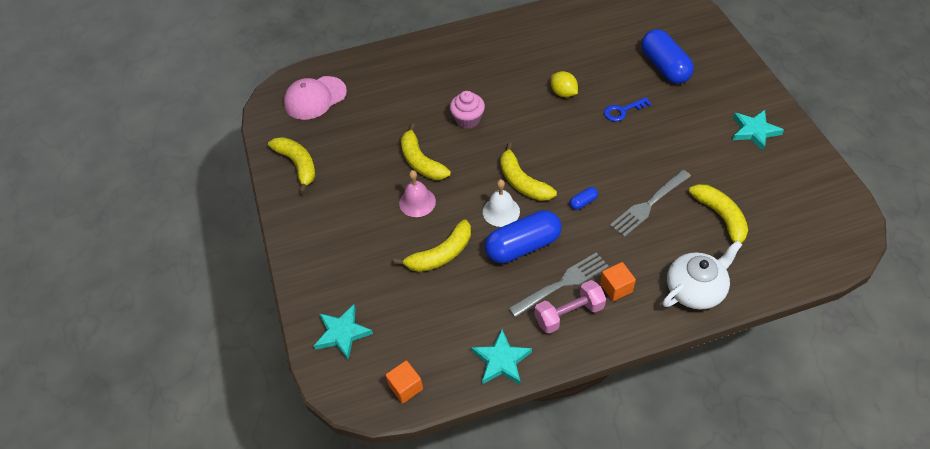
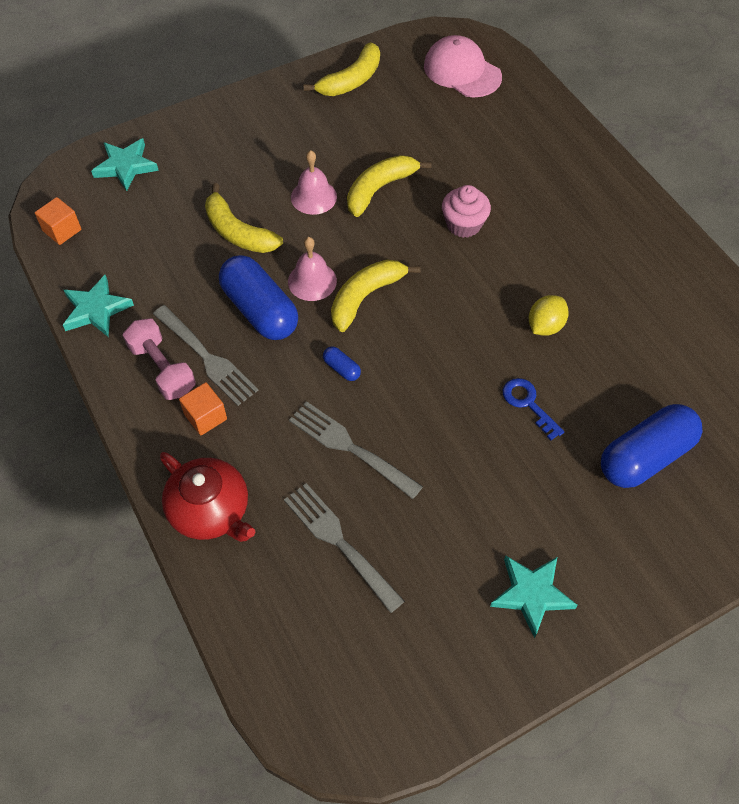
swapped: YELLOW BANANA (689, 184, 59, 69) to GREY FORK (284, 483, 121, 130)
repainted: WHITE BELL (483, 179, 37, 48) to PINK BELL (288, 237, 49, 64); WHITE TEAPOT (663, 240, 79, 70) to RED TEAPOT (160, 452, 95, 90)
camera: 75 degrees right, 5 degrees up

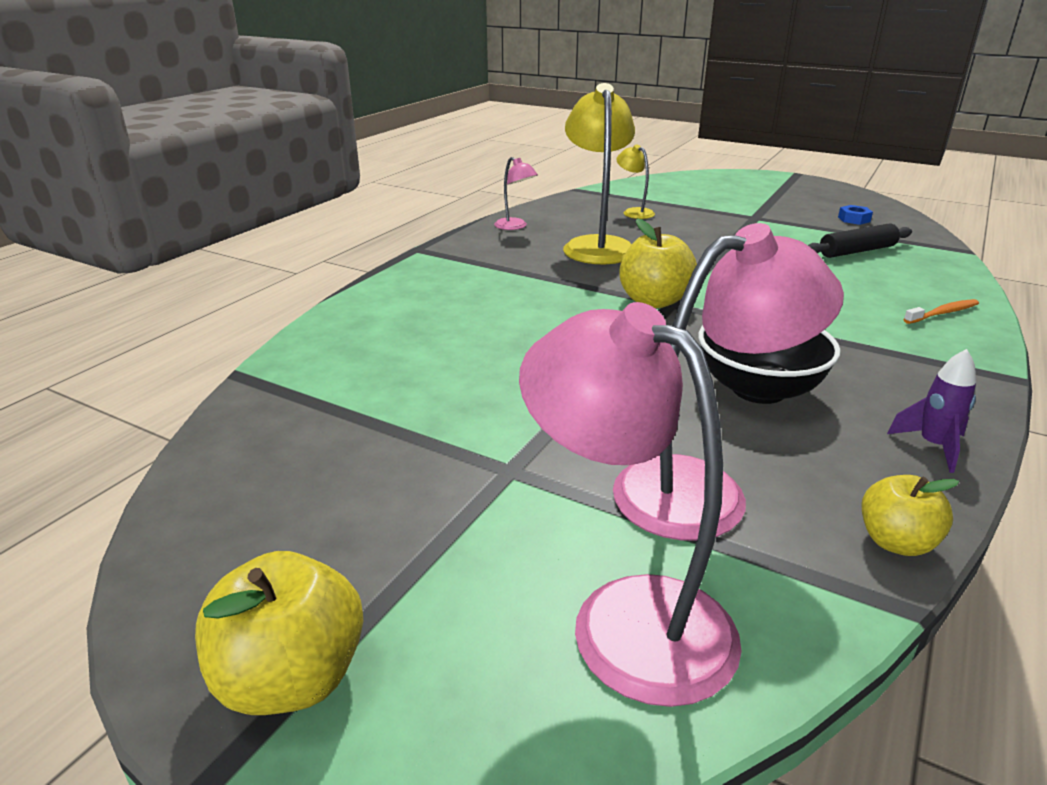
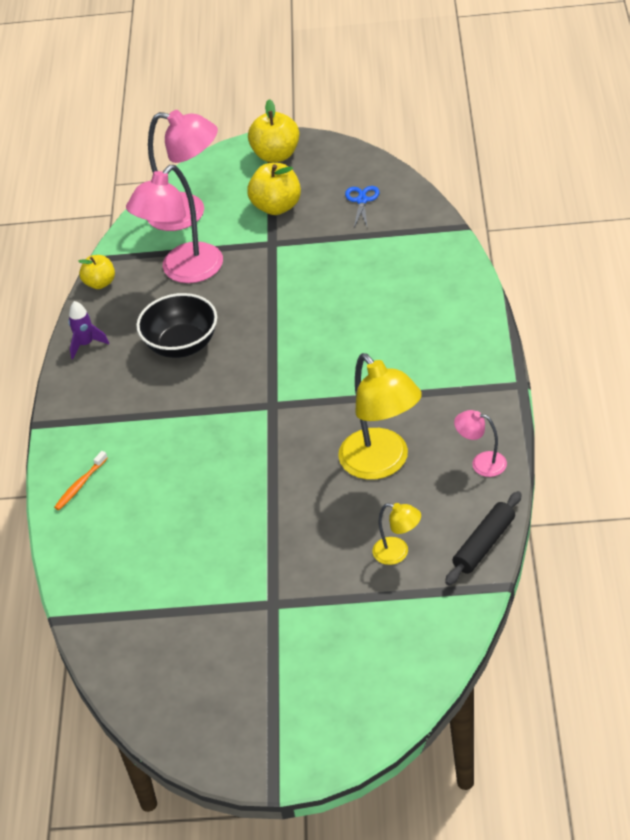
gone: BLUE NUT (838, 205, 35, 20)
new: BLUE SCISSORS (345, 186, 34, 43)
shifted: YELLOW APPLE (619, 218, 78, 90) to (247, 163, 54, 52); BLACK ROLLING PIN (808, 223, 104, 35) to (445, 491, 77, 95)
camera: 155 degrees right, 15 degrees up

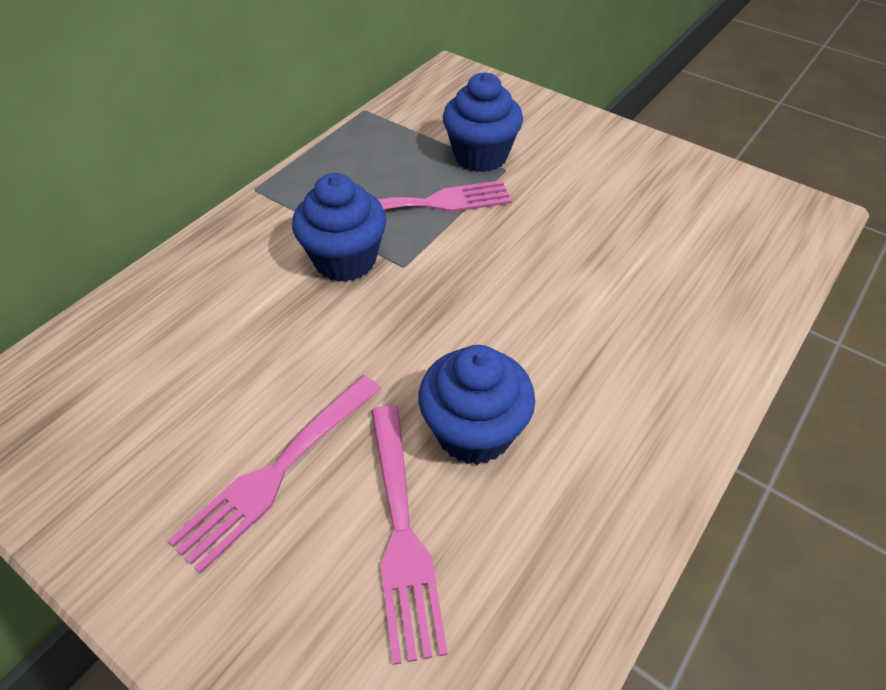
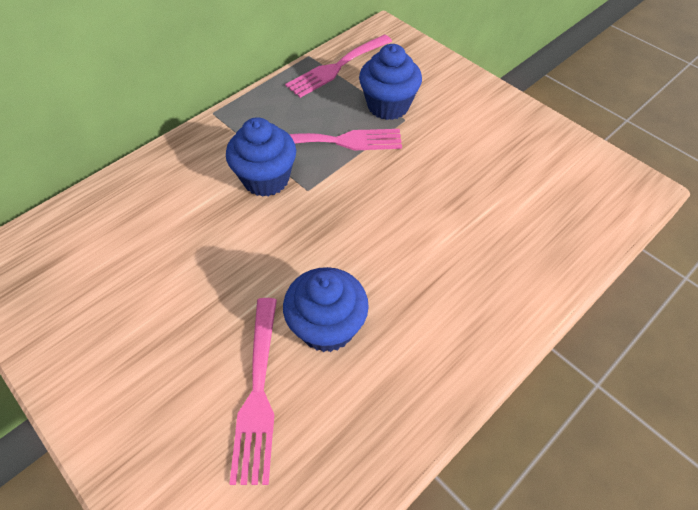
shifted: PINK FORK (168, 375, 213, 199) to (285, 35, 107, 63)
camera: 10 degrees right, 5 degrees up

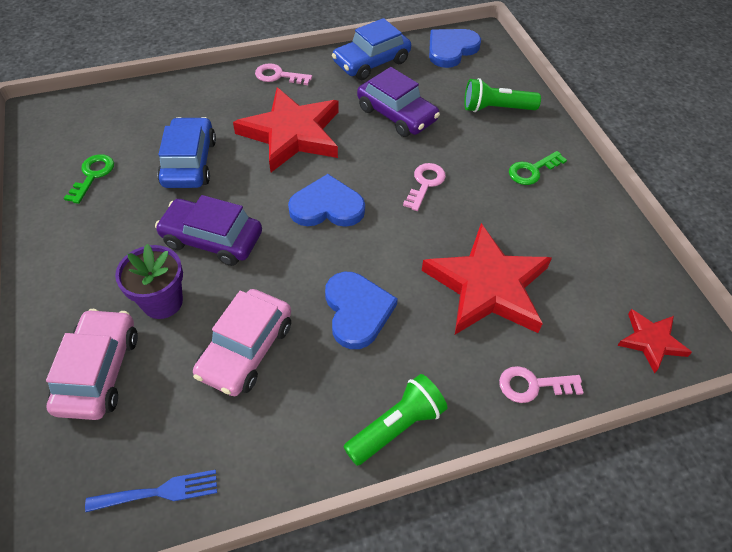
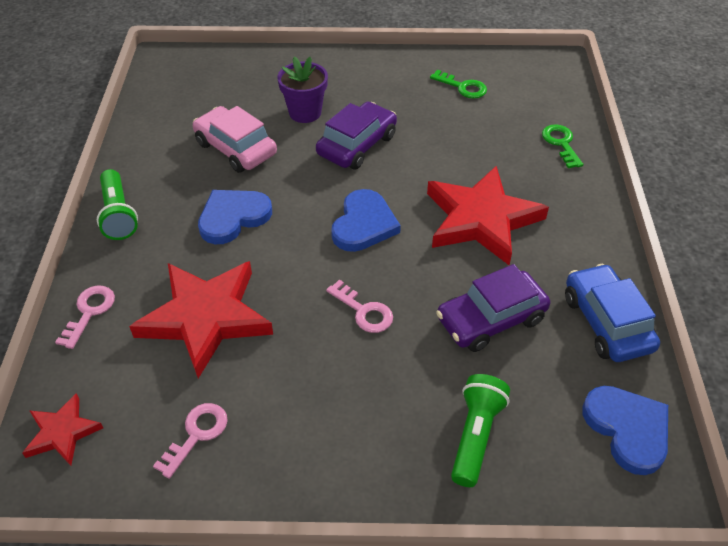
gone: PINK CAR (46, 309, 92, 111); BLUE FORK (85, 470, 132, 42); BLUE CAR (157, 117, 59, 71)
shifted: PINK KEY (255, 63, 57, 22) to (153, 403, 75, 76); GREEN KEY (509, 151, 58, 34) to (542, 124, 41, 44)
rotated: BLUE HEART (325, 272, 73, 77) = (198, 190, 74, 54) 135 degrees clockwise
camera: 110 degrees right, 5 degrees down

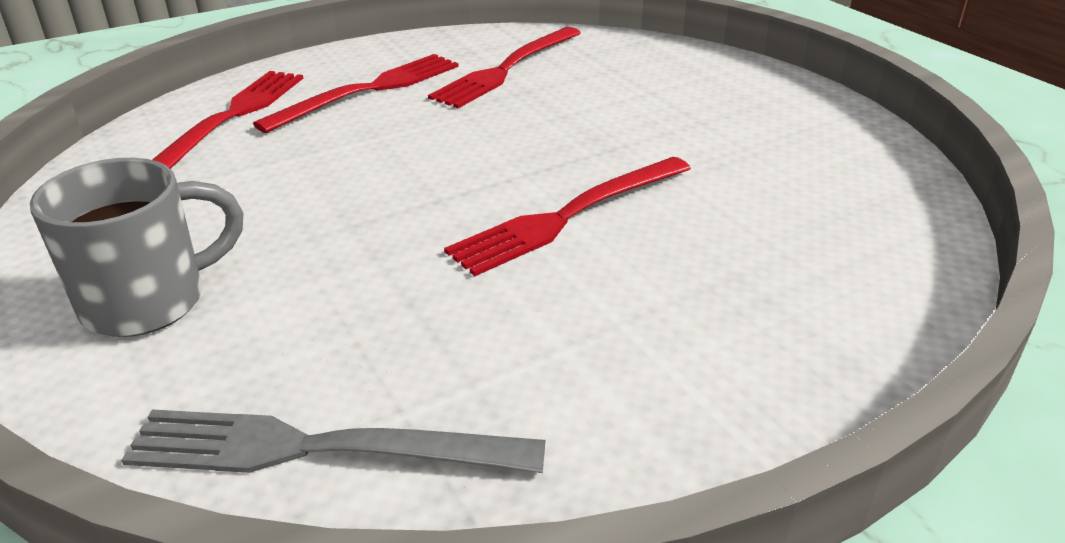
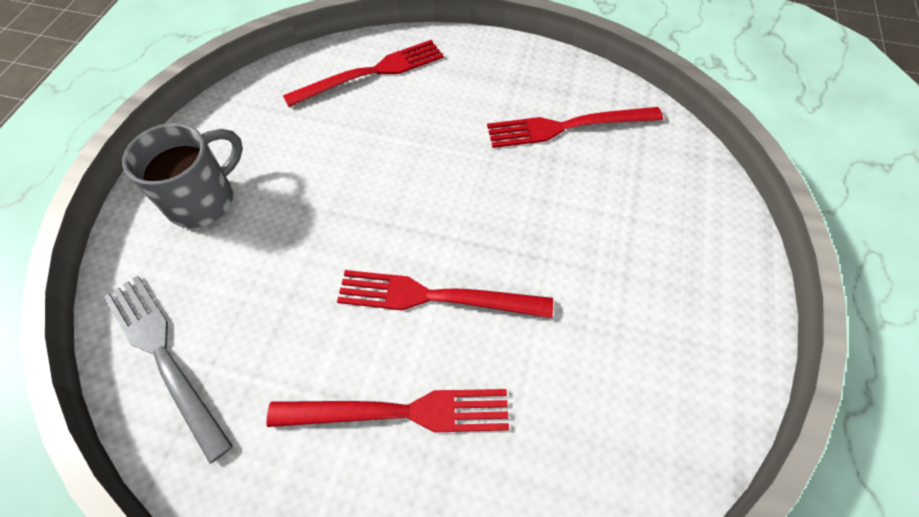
shifted: RED FORK (253, 54, 206, 79) to (266, 389, 243, 43)
rotated: GREY MUG (30, 158, 213, 179) = (122, 123, 121, 105) 60 degrees counterclockwise
camera: 45 degrees right, 25 degrees up

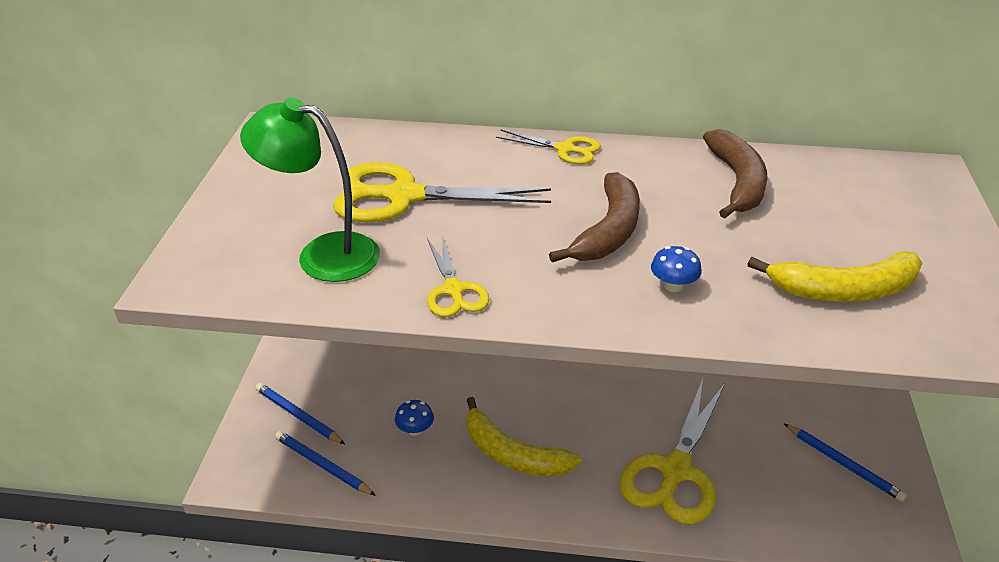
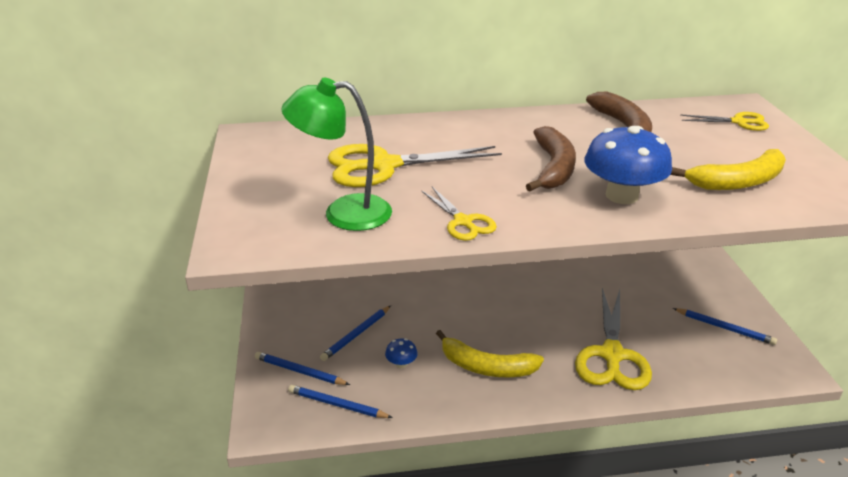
new: BLUE PENCIL (320, 306, 71, 55)
shifted: YELLOW SCISSORS (496, 130, 105, 34) to (680, 112, 89, 19)
scaled: BLUE MUSHROOM (651, 246, 51, 46) = (584, 126, 88, 78) x2.19
camera: 15 degrees left, 5 degrees down

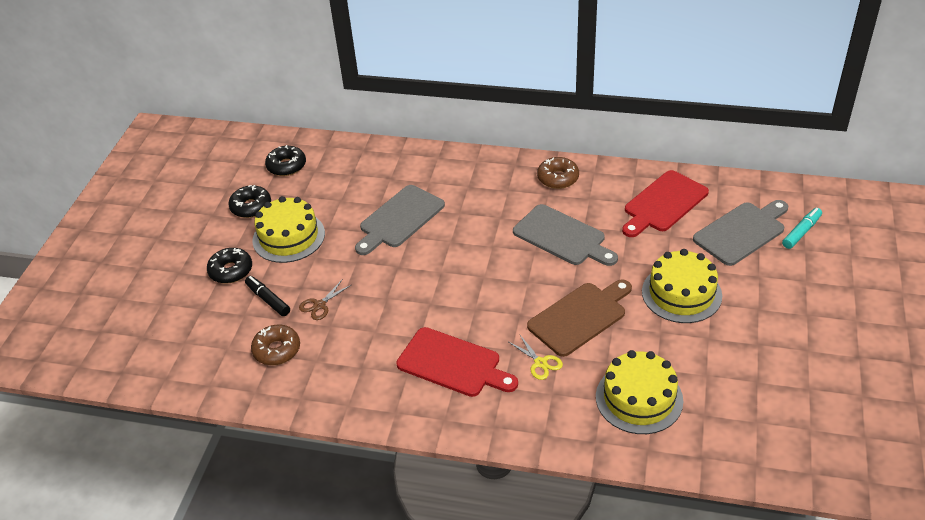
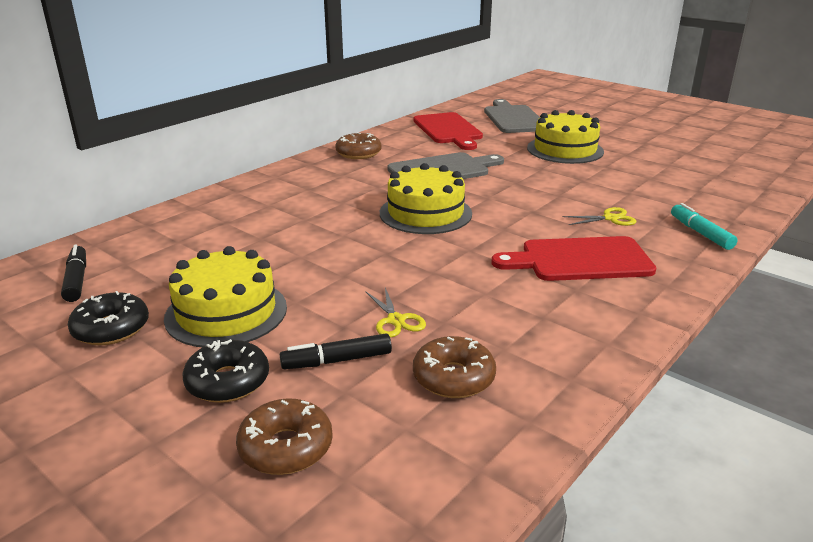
gone: GREY CUTTING BOARD (355, 185, 90, 70); BROWN CUTTING BOARD (527, 279, 105, 78)
new: BROWN DONUT (236, 399, 97, 76)
shifted: YELLOW CAKE (596, 350, 87, 84) to (380, 163, 92, 71); TURQUOISE MARKER (782, 208, 40, 41) to (671, 203, 67, 47)
swapped: BLACK DONUT (265, 145, 41, 31) to BLACK MARKER (61, 244, 25, 58)
repainted: BROWN SCISSORS (299, 280, 52, 40) to YELLOW SCISSORS (366, 288, 60, 50)
rotated: RED CUTTING BOARD (396, 327, 122, 70) = (492, 236, 164, 45) 150 degrees counterclockwise
camera: 65 degrees left, 15 degrees down

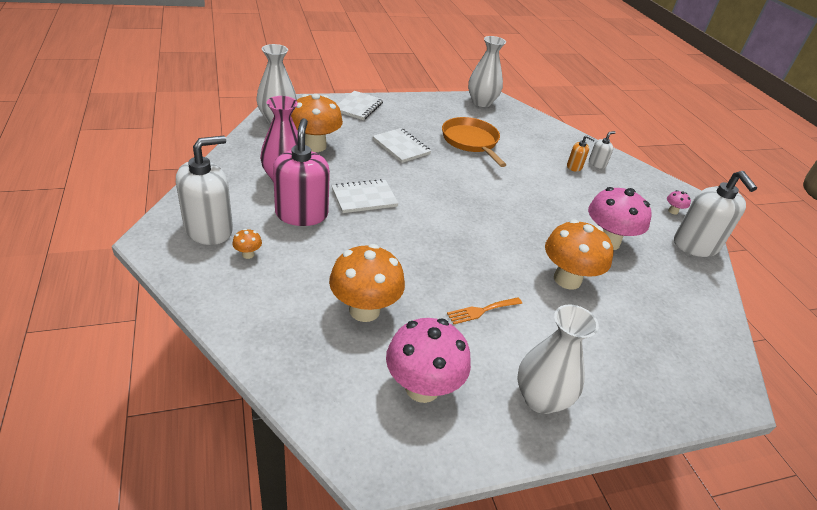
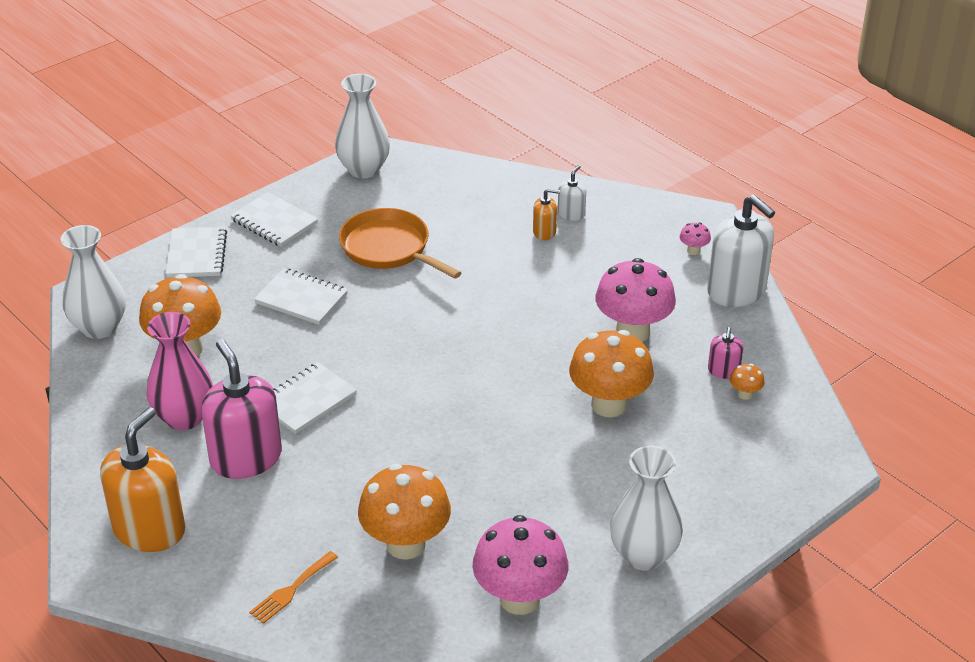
new: WHITE NOTEBOOK (230, 192, 88, 55); PINK SOAP DISPENSER (708, 327, 35, 52)
shifted: ORANGE MUSHROOM (232, 229, 30, 30) to (730, 364, 35, 36); ORANGE FORK (447, 297, 75, 27) to (249, 551, 89, 73)
repainted: WHITE SOAP DISPENSER (176, 136, 57, 109) to ORANGE SOAP DISPENSER (100, 407, 85, 145)
camera: 20 degrees left, 0 degrees up

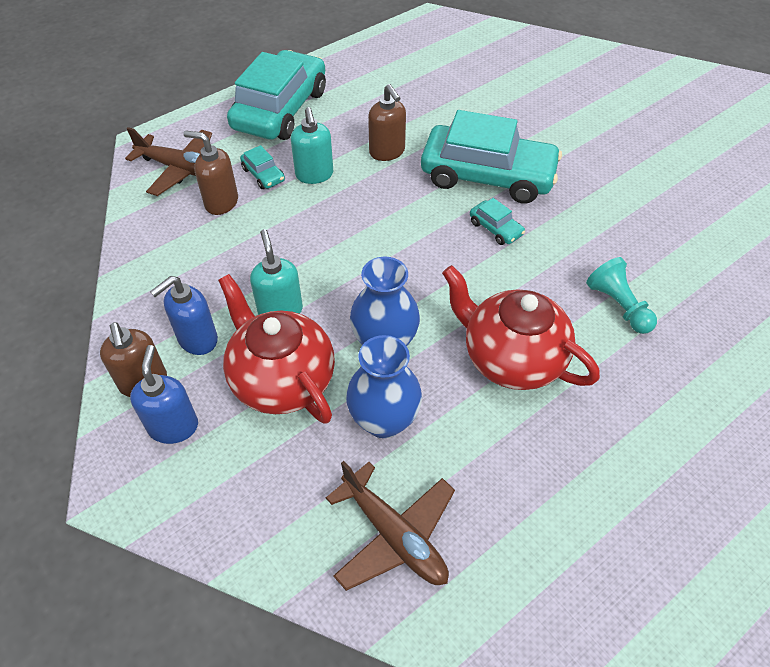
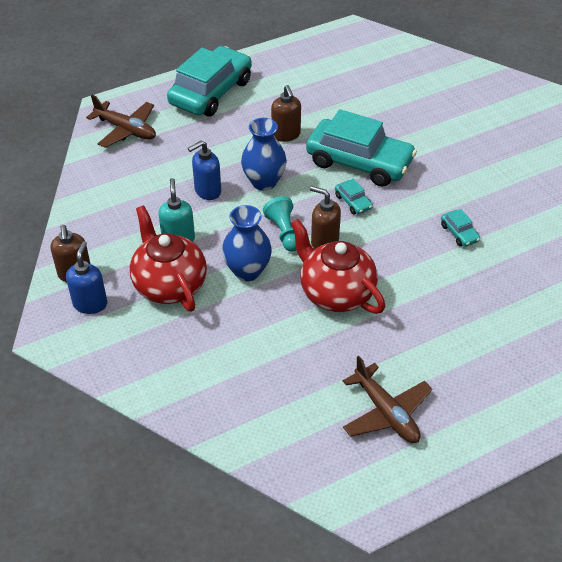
gone: TURQUOISE SOAP DISPENSER (291, 107, 42, 77)
shifted: BLUE SOAP DISPENSER (150, 276, 68, 79) to (188, 140, 33, 60); BROWN SOAP DISPENSER (183, 131, 55, 84) to (310, 186, 31, 63); TURQUOISE CAR (240, 145, 45, 44) to (441, 209, 39, 38); BROWN PLANE (326, 461, 129, 130) to (343, 356, 89, 87); BLUE VASE (346, 335, 76, 103) to (241, 118, 46, 73); TURQUOISE PAWN (586, 257, 71, 77) to (263, 196, 33, 56)
camera: 10 degrees right, 5 degrees down

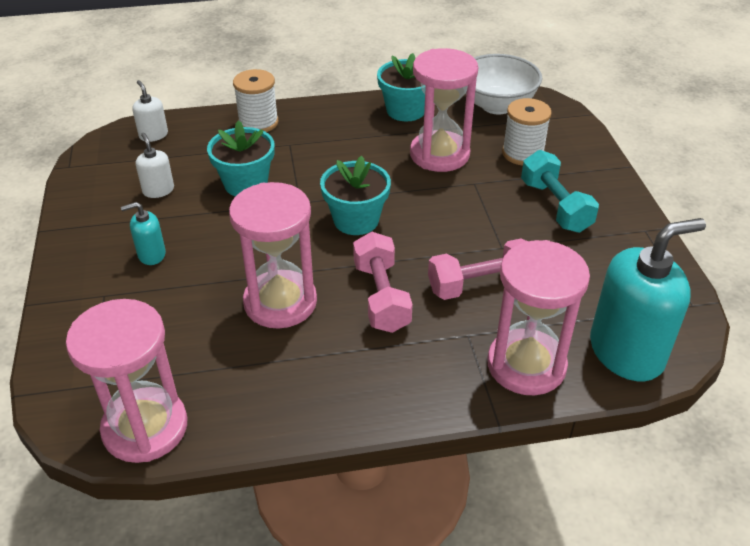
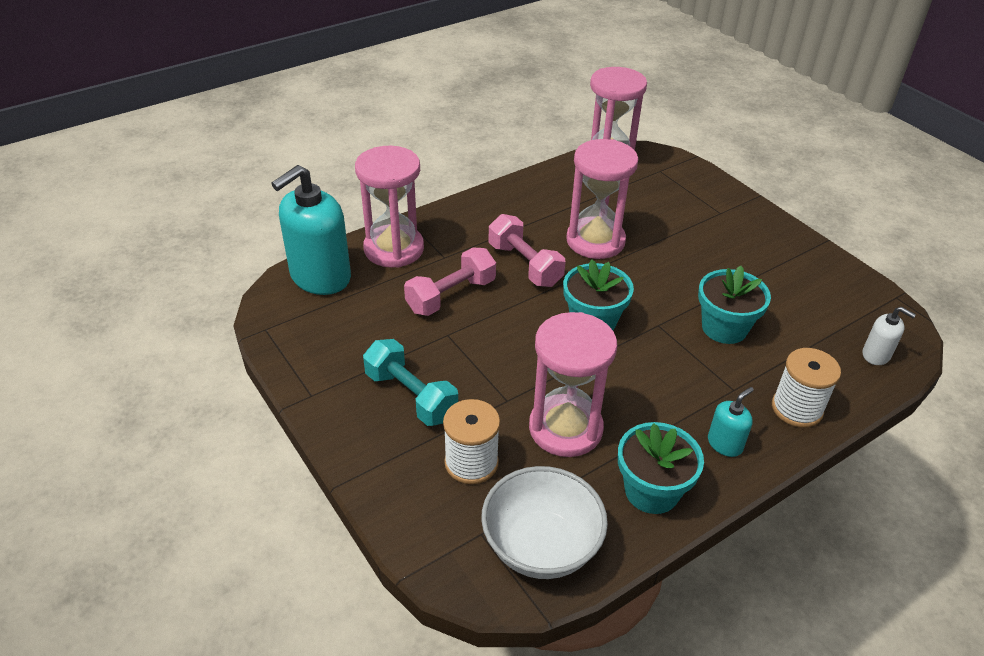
gone: WHITE SOAP DISPENSER (136, 133, 38, 65)
shifted: TURQUOISE SOAP DISPENSER (121, 202, 45, 63) to (708, 387, 46, 70)
camera: 155 degrees right, 0 degrees up

